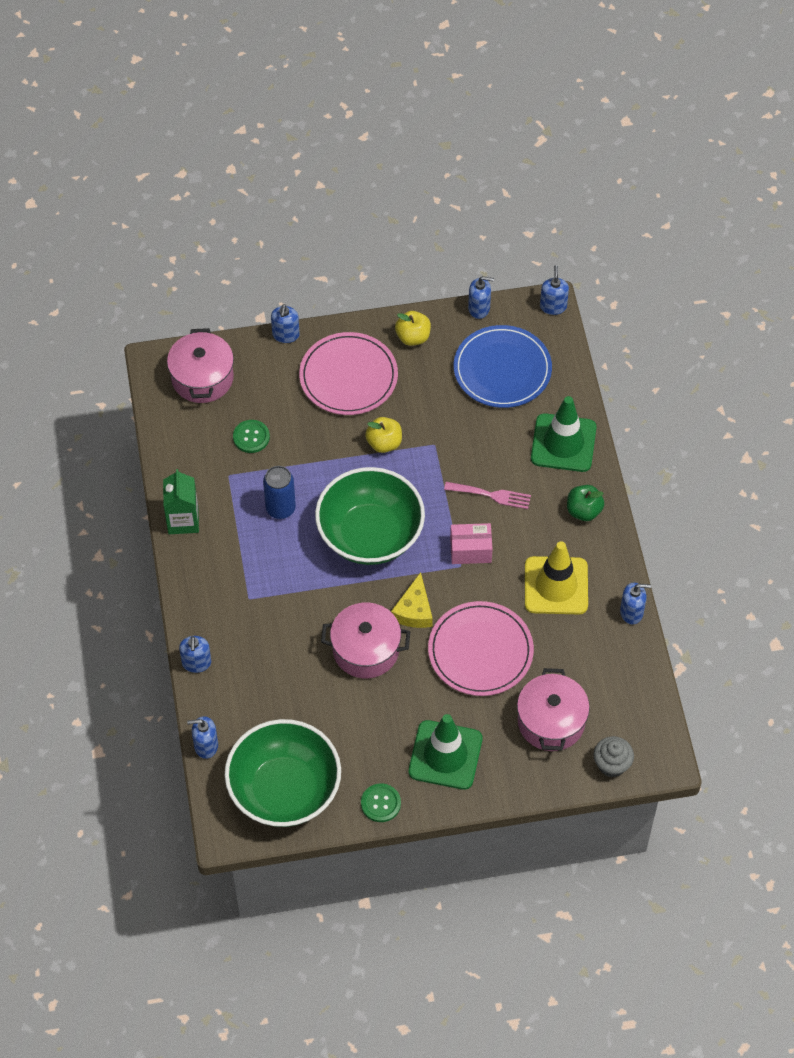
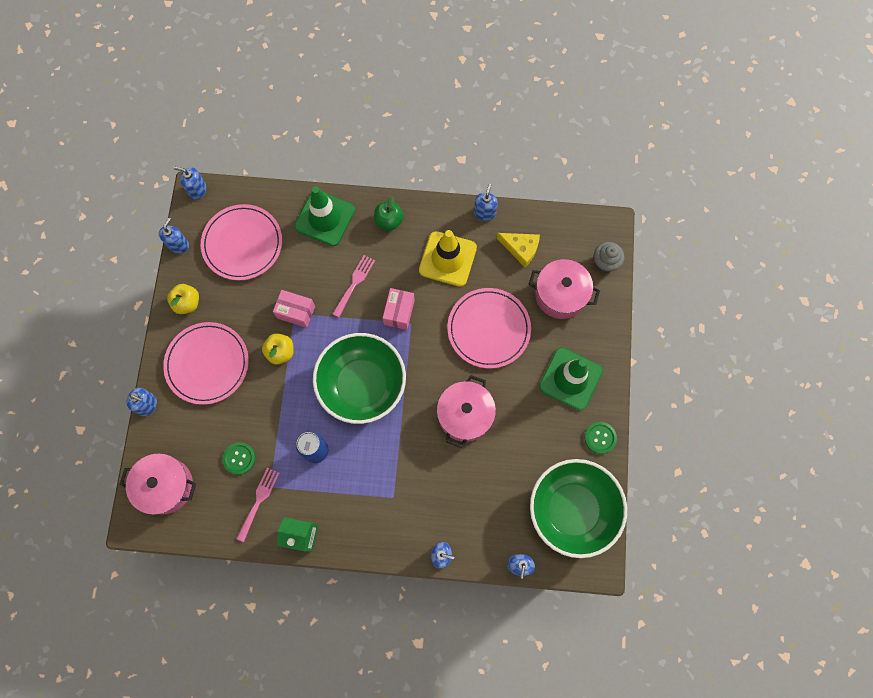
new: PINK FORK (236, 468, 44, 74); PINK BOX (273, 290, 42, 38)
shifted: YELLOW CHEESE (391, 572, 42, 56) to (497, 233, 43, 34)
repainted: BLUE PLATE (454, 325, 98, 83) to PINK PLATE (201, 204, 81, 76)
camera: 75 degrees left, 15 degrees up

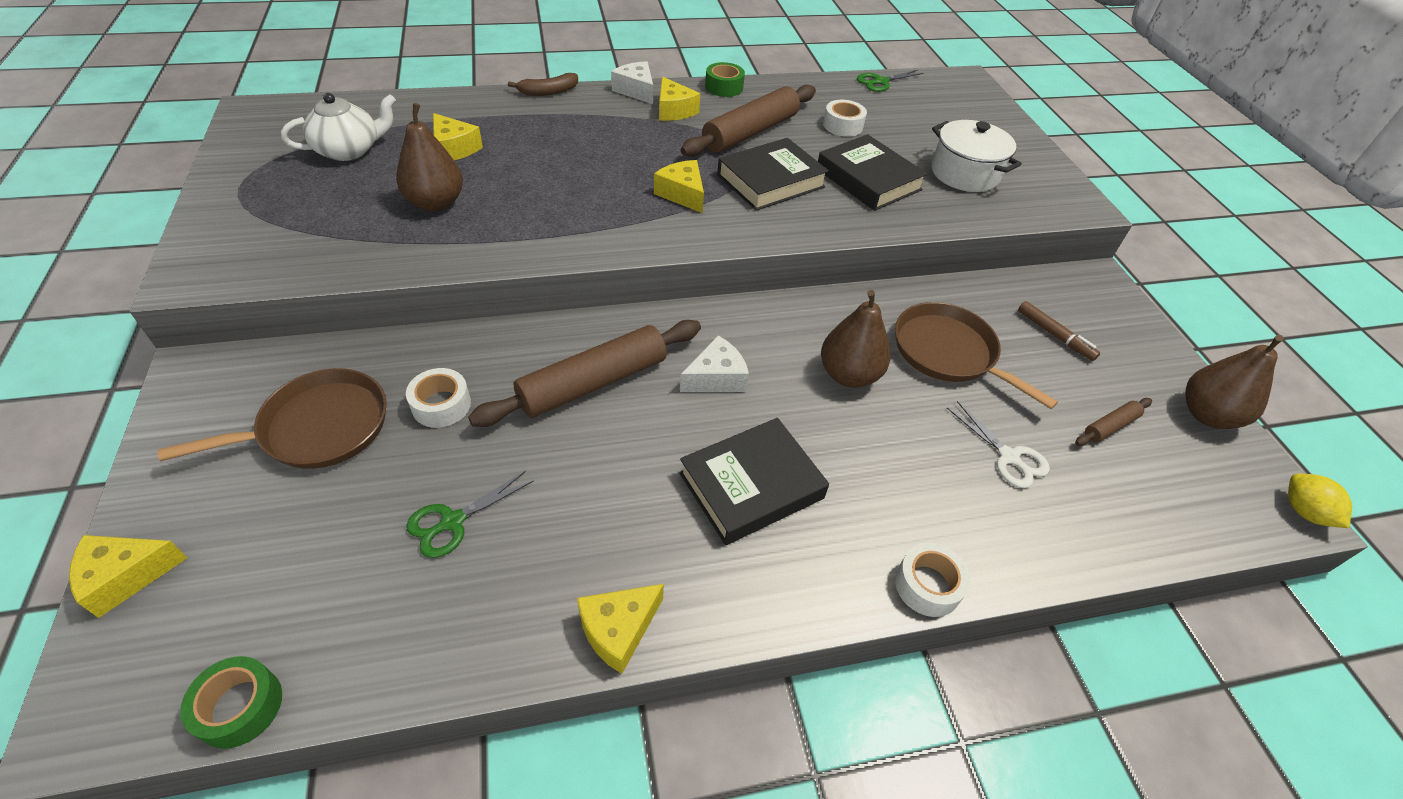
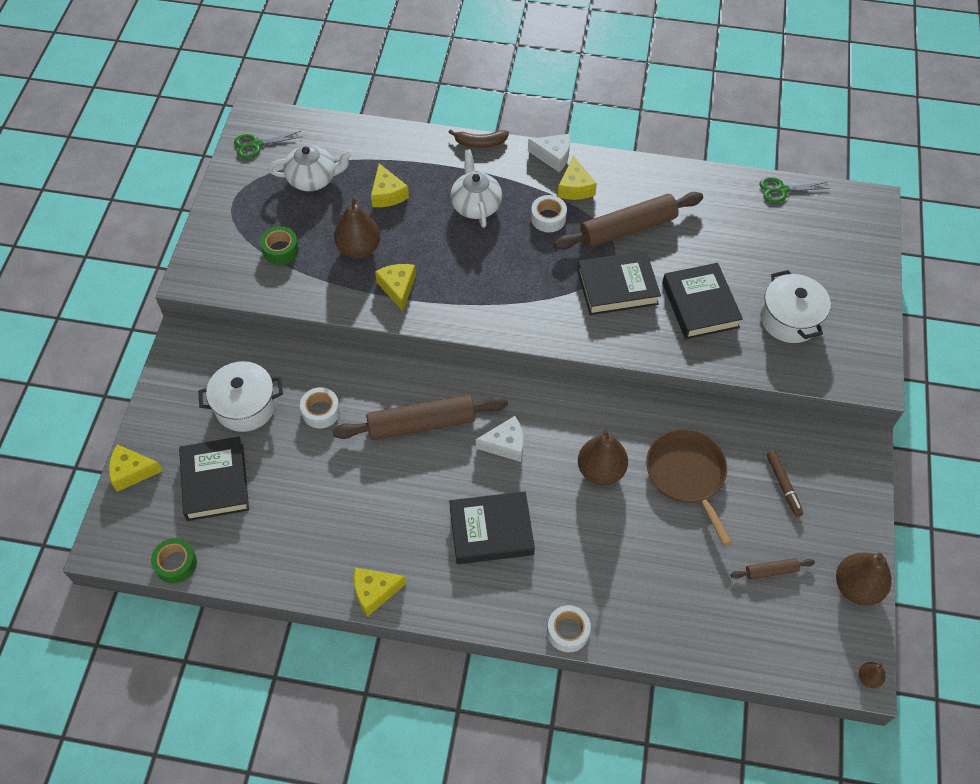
gone: WHITE SCISSORS (947, 401, 103, 87)
new: BLACK BOOK (179, 437, 70, 84); WHITE TEAPOT (450, 149, 52, 79)
shifted: GREEN SCISSORS (406, 471, 128, 87) to (234, 131, 69, 28); YELLOW CHEESE (654, 160, 50, 53) to (375, 264, 41, 47); GREEN TAPE (705, 62, 40, 35) to (260, 226, 39, 39); WHITE TAPE (823, 100, 44, 37) to (531, 195, 36, 37)
swapped: BROWN PAN (158, 368, 229, 101) to WHITE POT (198, 361, 85, 71); YELLOW LEMON (1288, 474, 64, 54) to BROWN PEAR (859, 662, 26, 26)
rotated: WHITE CHEESE (611, 61, 42, 43) = (528, 134, 42, 38) 120 degrees clockwise
camera: 25 degrees right, 10 degrees up

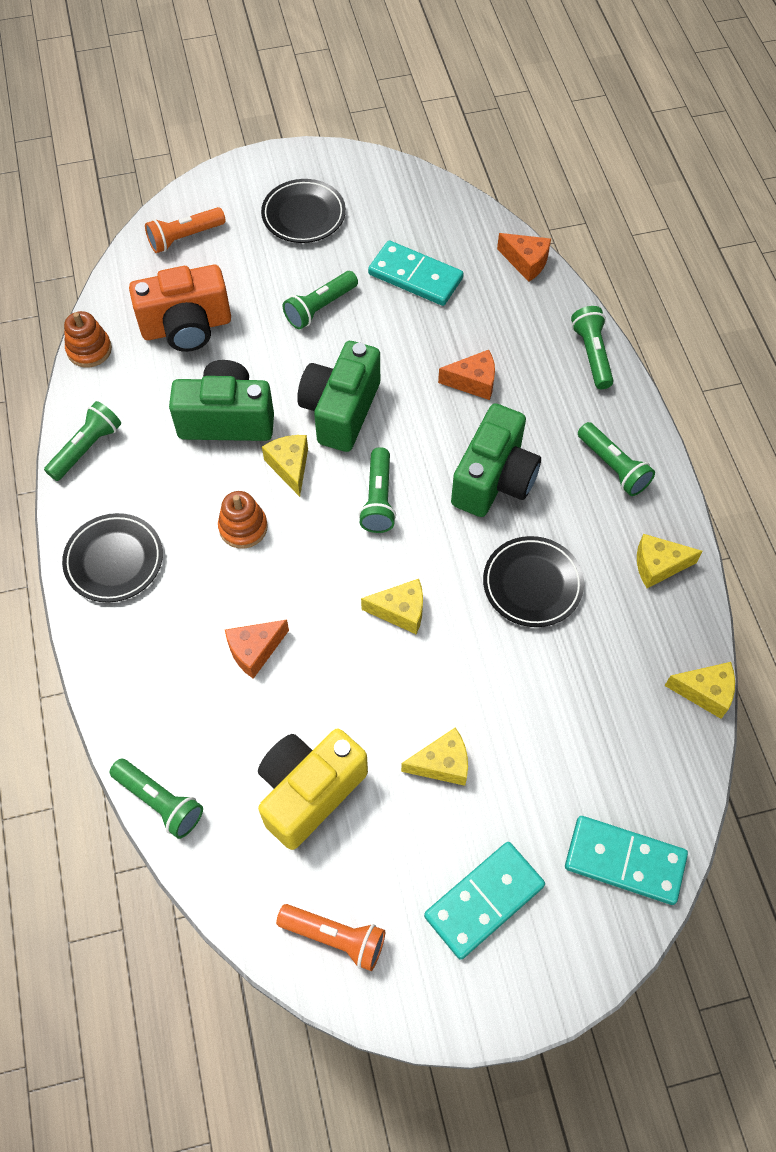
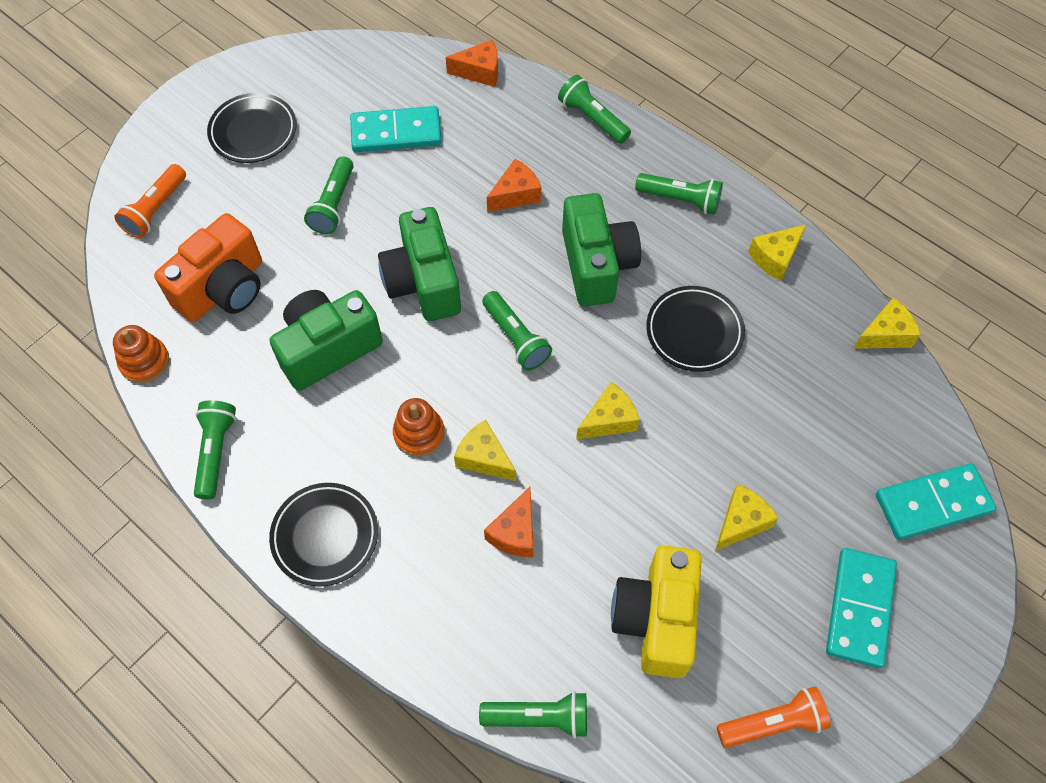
shifted: YELLOW CHEESE (262, 435, 46, 62) to (454, 420, 62, 61)
camera: 35 degrees left, 0 degrees up

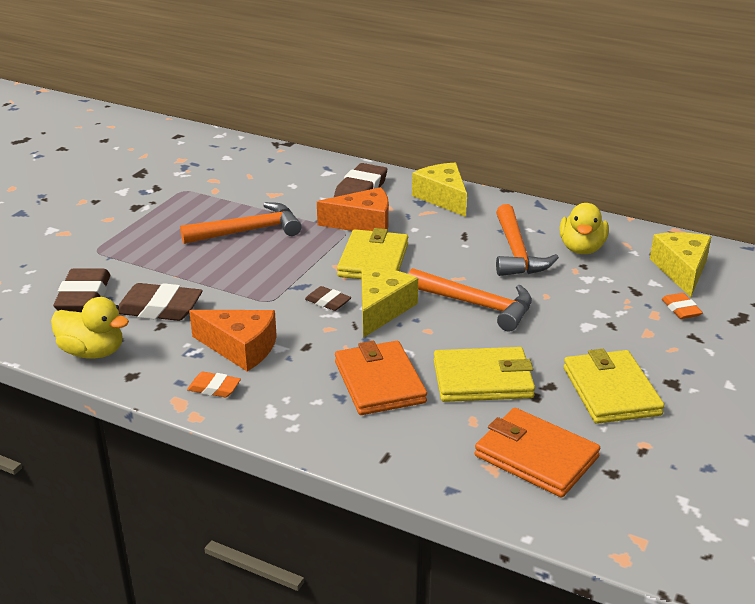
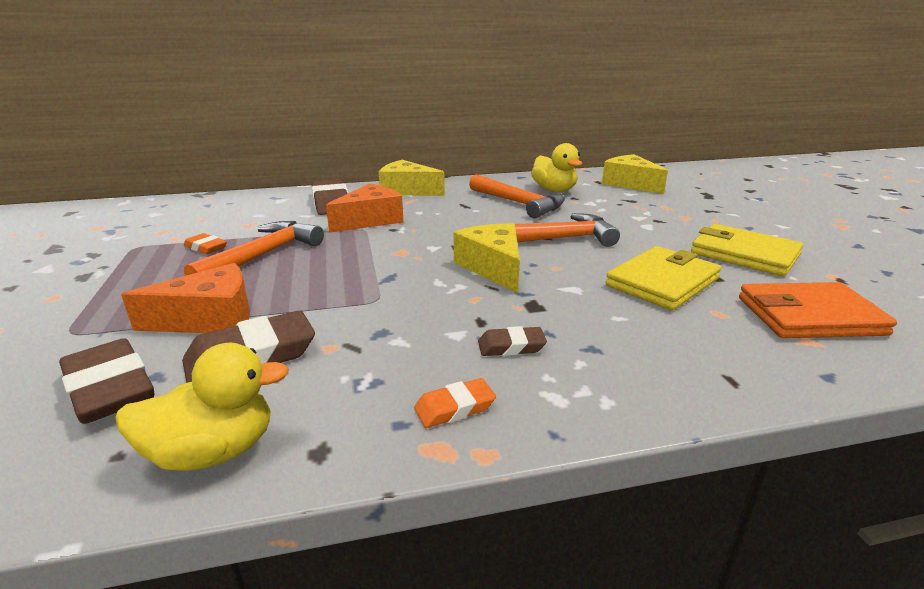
gone: ORANGE WALLET (335, 341, 92, 74); YELLOW WALLET (337, 228, 71, 51)
shifted: ORANGE CHEESE (189, 310, 88, 61) to (121, 263, 129, 70); BROWN ERASER (305, 286, 46, 25) to (478, 326, 69, 30); ORANGE ERASER (662, 293, 41, 26) to (184, 233, 43, 21)
camera: 40 degrees left, 5 degrees down

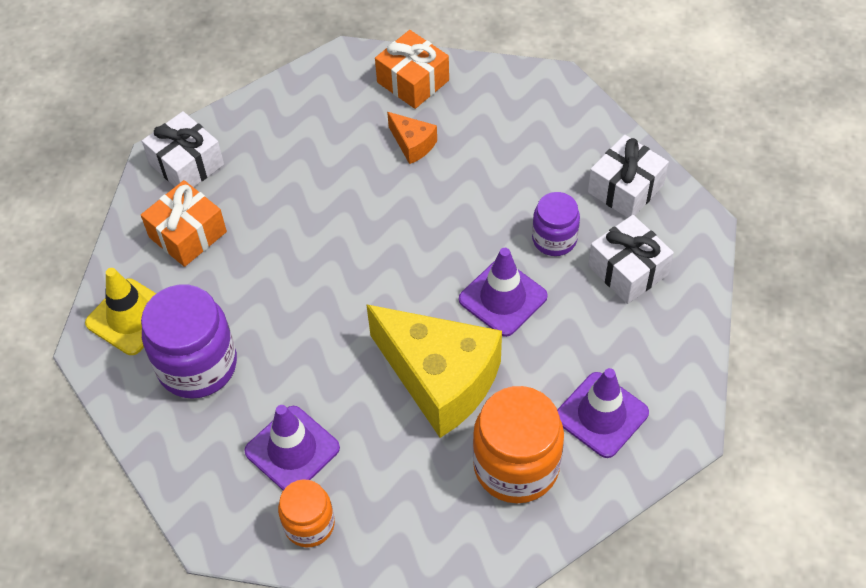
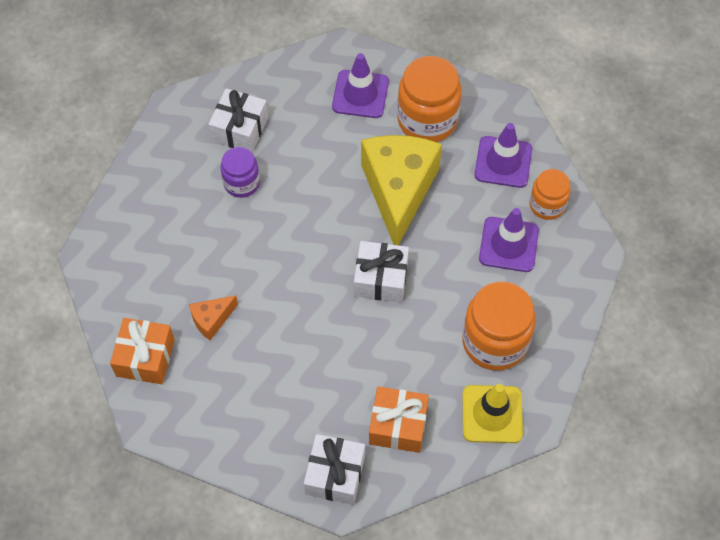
shifted: PURPLE TRAFFIC CONE (459, 248, 89, 89) to (474, 123, 58, 65); WHITE GIFT (588, 135, 81, 83) to (354, 241, 55, 62)
repainted: PURPLE JAR (141, 285, 96, 114) to ORANGE JAR (462, 282, 74, 89)
rotated: ORANGE CHEESE (387, 112, 50, 52) = (189, 295, 49, 45) 135 degrees counterclockwise
camera: 125 degrees left, 5 degrees up

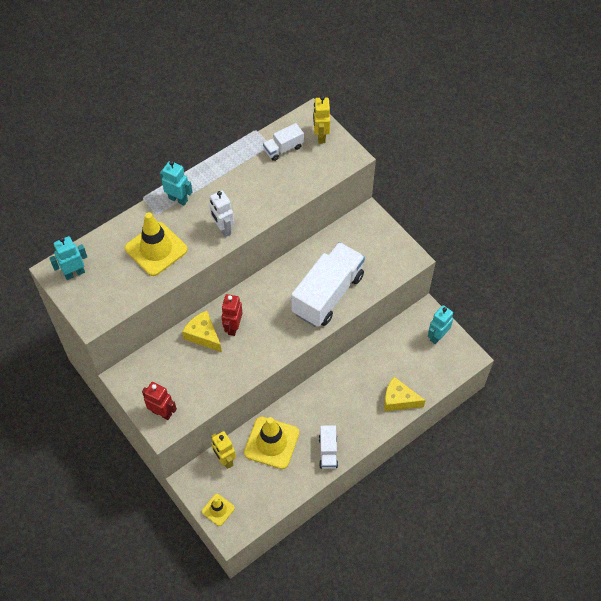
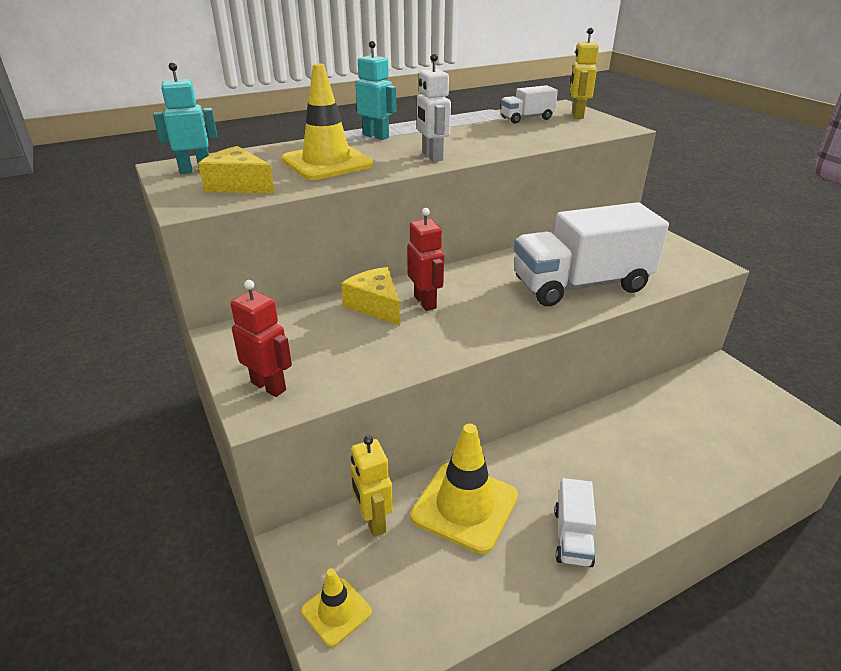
gone: TURQUOISE ROBOT (428, 305, 25, 39)
shifted: YELLOW CHEESE (384, 377, 42, 34) to (198, 146, 77, 48)
rotated: RED ROBOT (221, 294, 21, 42) = (407, 208, 37, 103) 135 degrees clockwise; WHITE TRUCK (291, 242, 74, 85) = (514, 202, 155, 104) 150 degrees counterclockwise
camera: 10 degrees right, 25 degrees down

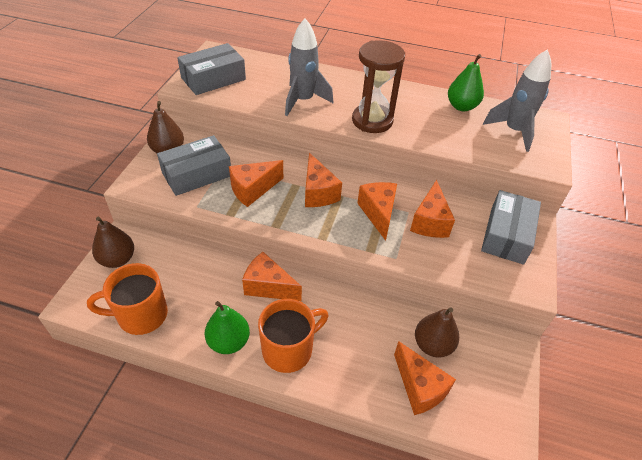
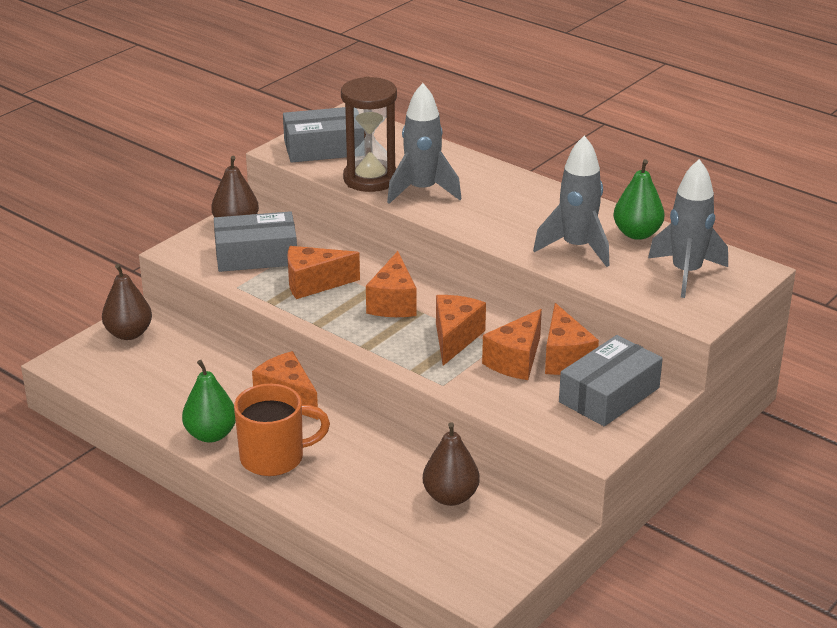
gone: ORANGE MUG (87, 263, 81, 72)
new: GREY ROCKET (533, 135, 76, 132)
shifted: BROWN HOURGLASS (352, 40, 53, 93) to (341, 76, 56, 116); ORANGE CHEESE (394, 341, 62, 74) to (545, 303, 54, 72)
camera: 25 degrees right, 15 degrees down

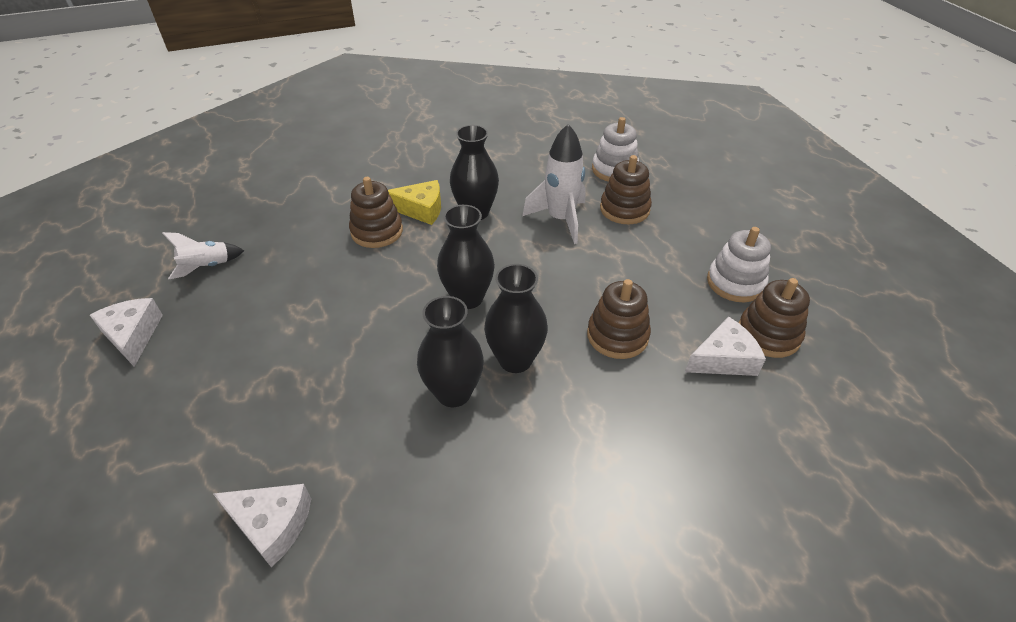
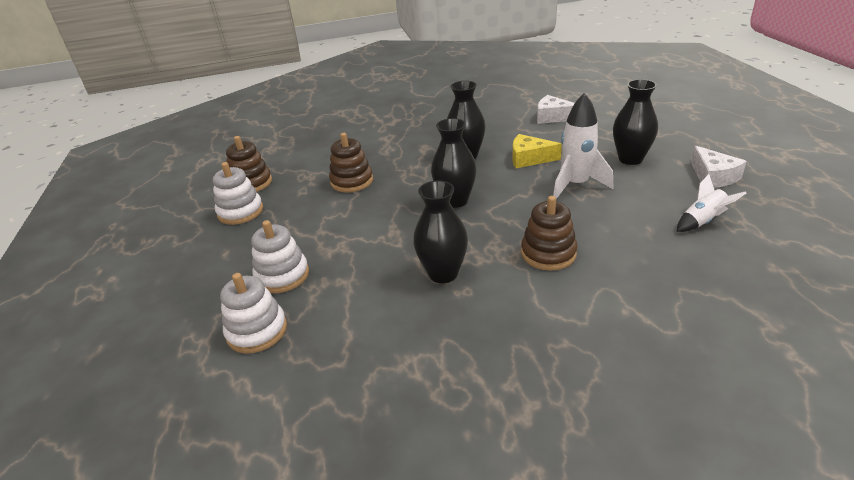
gone: WHITE CHEESE (685, 317, 81, 59)
shifted: YELLOW CHEESE (388, 180, 53, 45) to (513, 134, 49, 34); BLACK VASE (484, 264, 64, 109) to (613, 79, 45, 86); WHITE ROCKET (522, 124, 64, 120) to (553, 93, 60, 106)
repainted: BROWN STACKING TOY (600, 155, 52, 69) to WHITE STACKING TOY (251, 220, 58, 73)
camera: 170 degrees left, 10 degrees down

